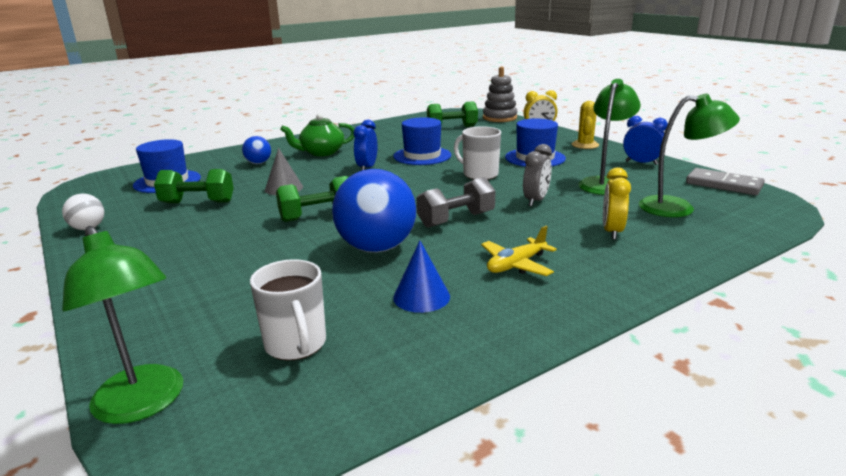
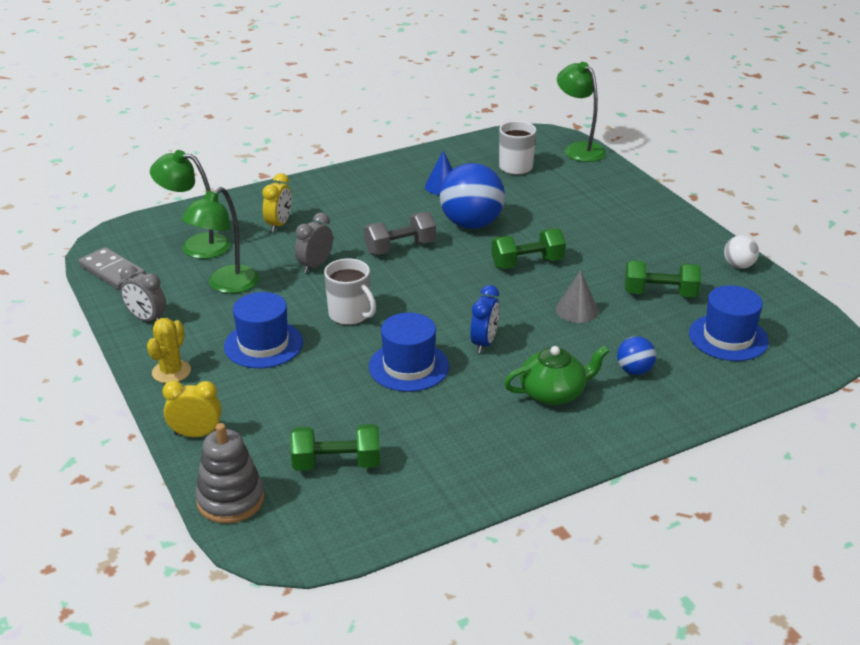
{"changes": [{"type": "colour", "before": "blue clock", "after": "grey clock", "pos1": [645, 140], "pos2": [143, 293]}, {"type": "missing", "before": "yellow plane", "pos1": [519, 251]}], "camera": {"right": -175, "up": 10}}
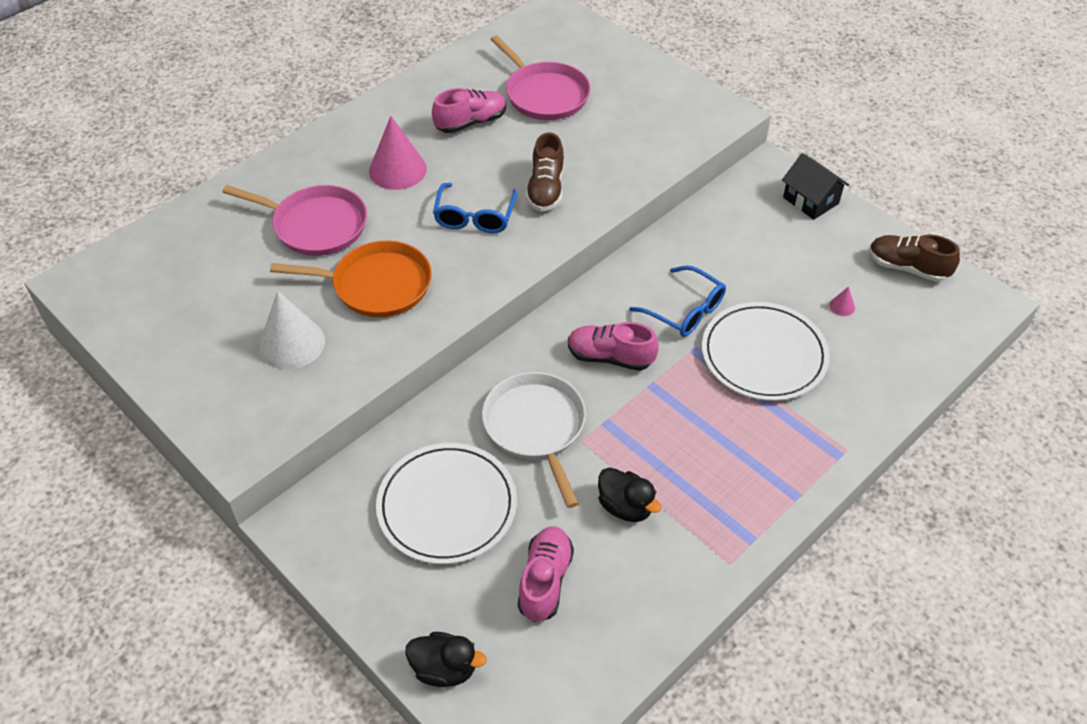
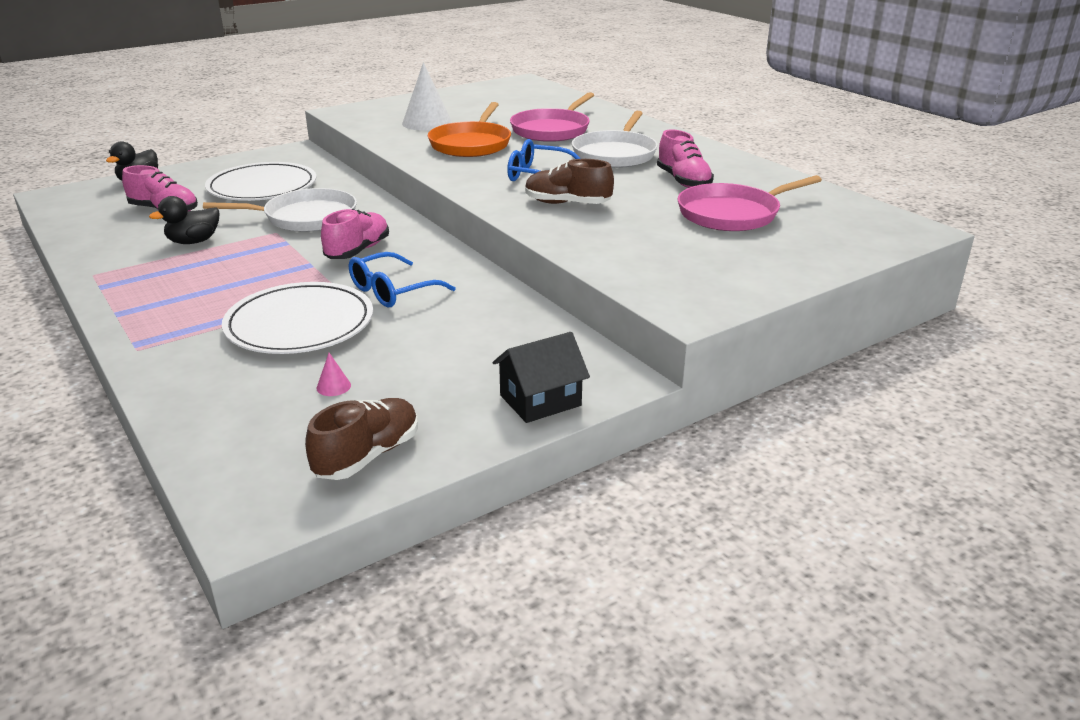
{"changes": [{"type": "exchanged", "before": "pink cone", "after": "white pan", "pos1": [398, 153], "pos2": [615, 139]}], "camera": {"right": 100, "up": -20}}
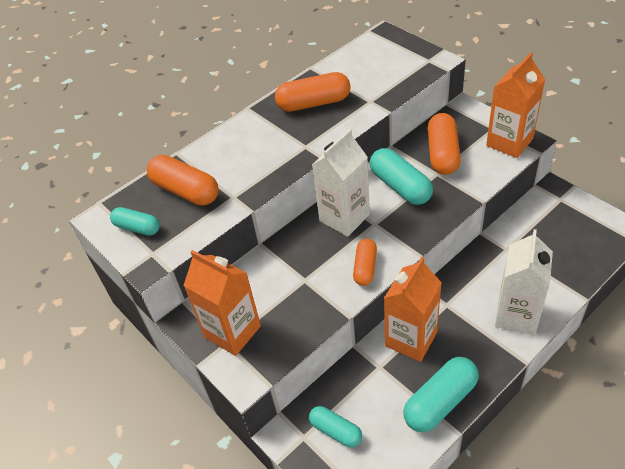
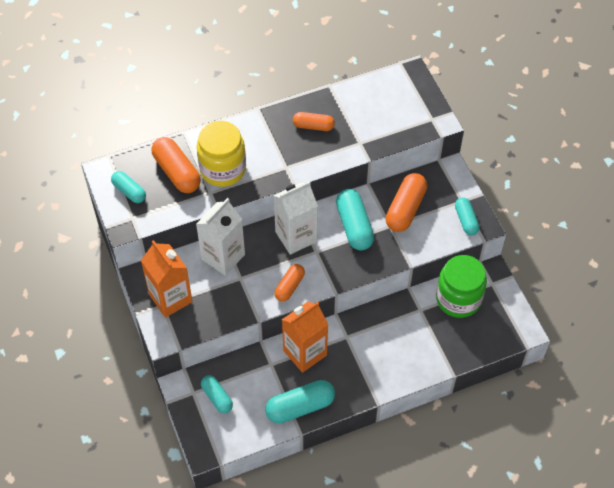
{"changes": [{"type": "relocated", "before": "white carton", "pos1": [524, 281], "pos2": [220, 237]}, {"type": "appeared", "after": "yellow jar", "pos2": [221, 154]}, {"type": "size", "before": "orange capsule", "pos1": [312, 92], "pos2": [314, 121], "scale": 0.62}, {"type": "appeared", "after": "green jar", "pos2": [461, 286]}, {"type": "exchanged", "before": "orange carton", "after": "turquoise capsule", "pos1": [515, 105], "pos2": [467, 216]}], "camera": {"right": 15, "up": 10}}
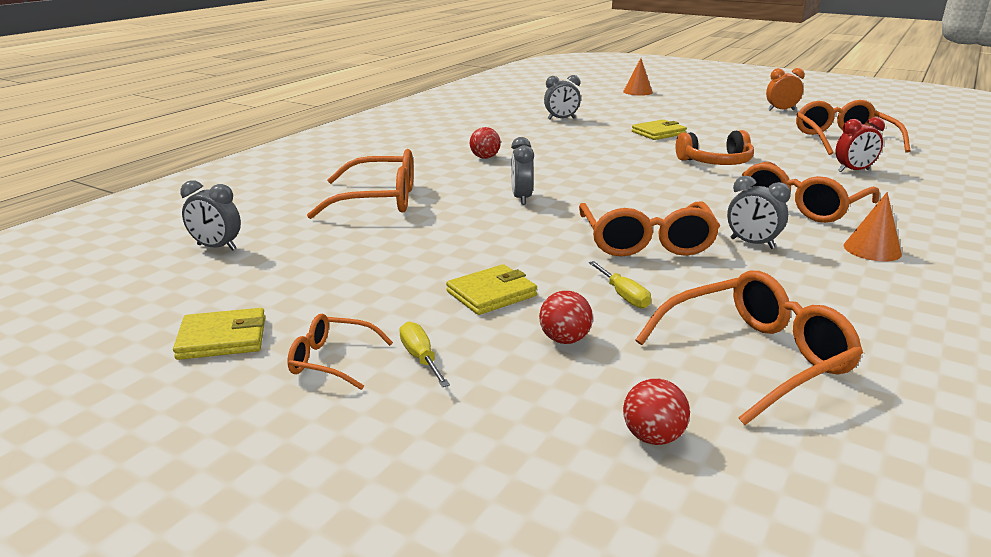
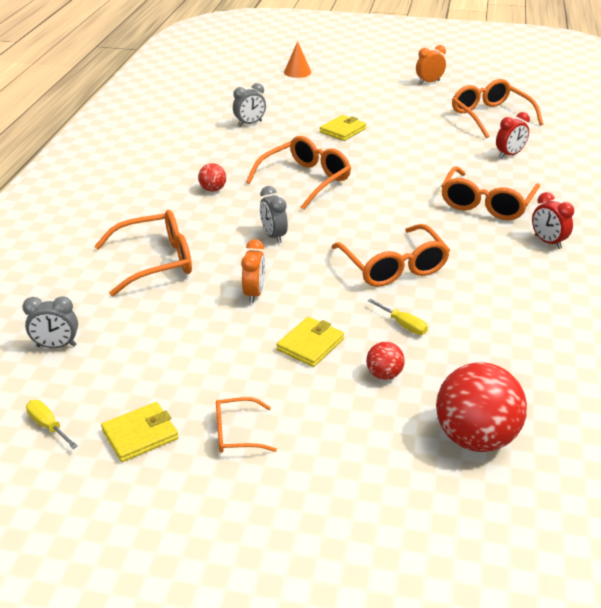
{"changes": [{"type": "relocated", "before": "yellow screwdriver", "pos1": [424, 354], "pos2": [52, 424]}, {"type": "appeared", "after": "orange clock", "pos2": [253, 271]}, {"type": "relocated", "before": "orange glasses", "pos1": [749, 348], "pos2": [298, 173]}, {"type": "size", "before": "red ball", "pos1": [656, 412], "pos2": [481, 407], "scale": 2.11}, {"type": "exchanged", "before": "orange cone", "after": "red clock", "pos1": [873, 226], "pos2": [553, 220]}, {"type": "missing", "before": "orange headphones", "pos1": [714, 147]}, {"type": "missing", "before": "grey clock", "pos1": [759, 212]}], "camera": {"right": -20, "up": 10}}
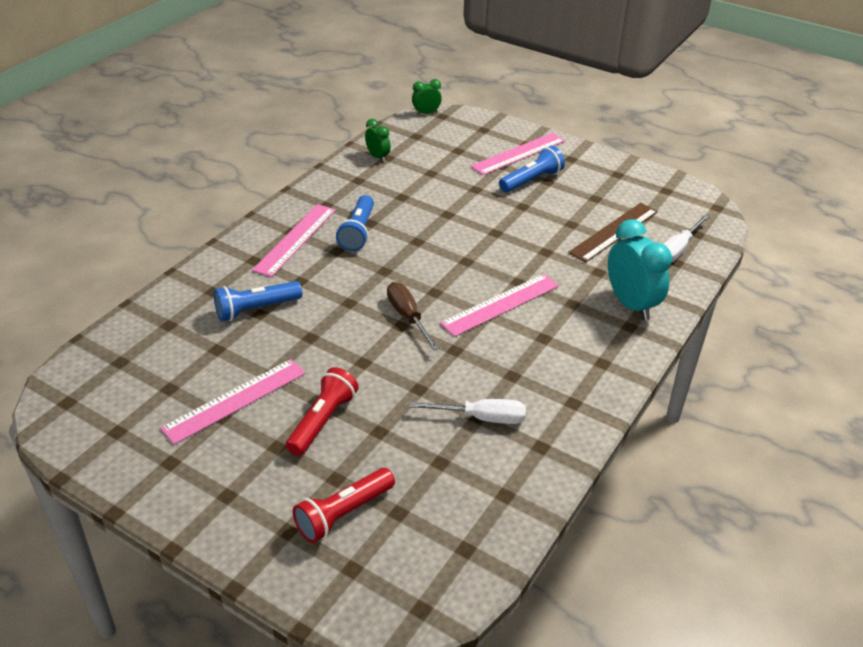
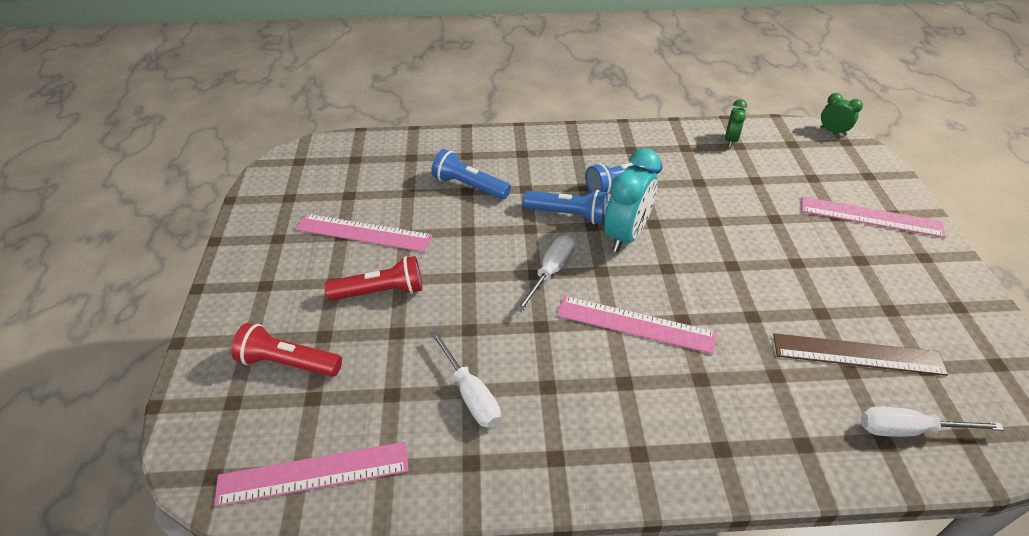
{"changes": [{"type": "relocated", "before": "pink ruler", "pos1": [294, 240], "pos2": [311, 474]}, {"type": "colour", "before": "brown screwdriver", "after": "white screwdriver", "pos1": [413, 316], "pos2": [545, 273]}, {"type": "relocated", "before": "blue flashlight", "pos1": [532, 169], "pos2": [565, 207]}, {"type": "relocated", "before": "turquoise clock", "pos1": [640, 270], "pos2": [632, 200]}], "camera": {"right": 55, "up": 5}}
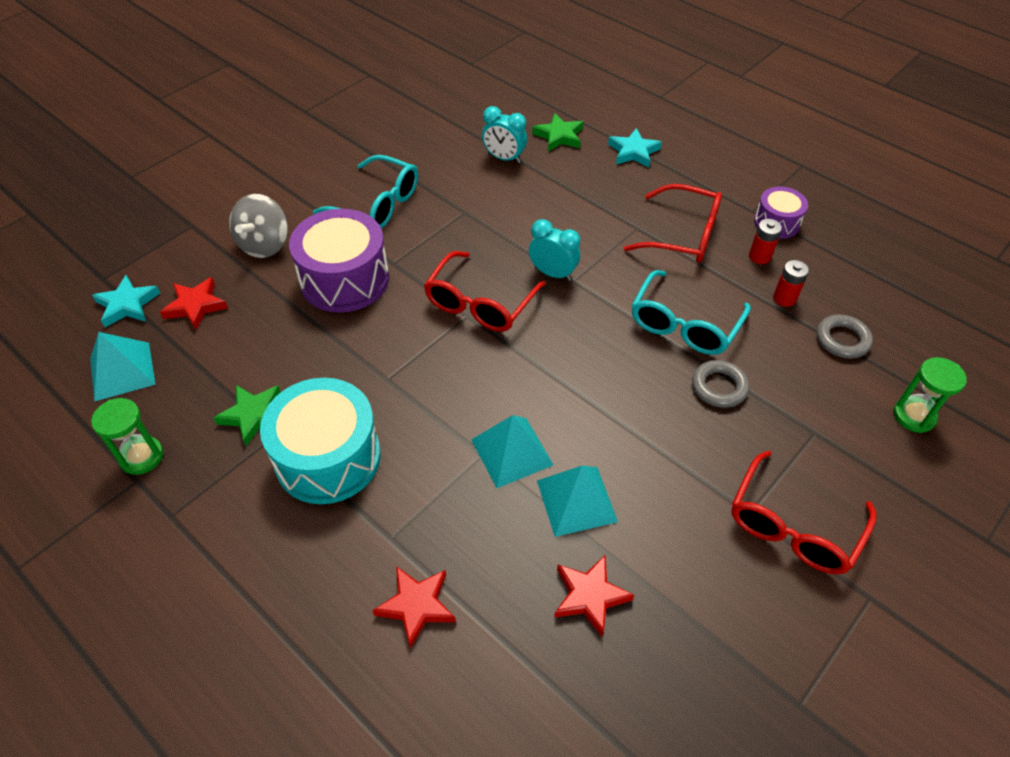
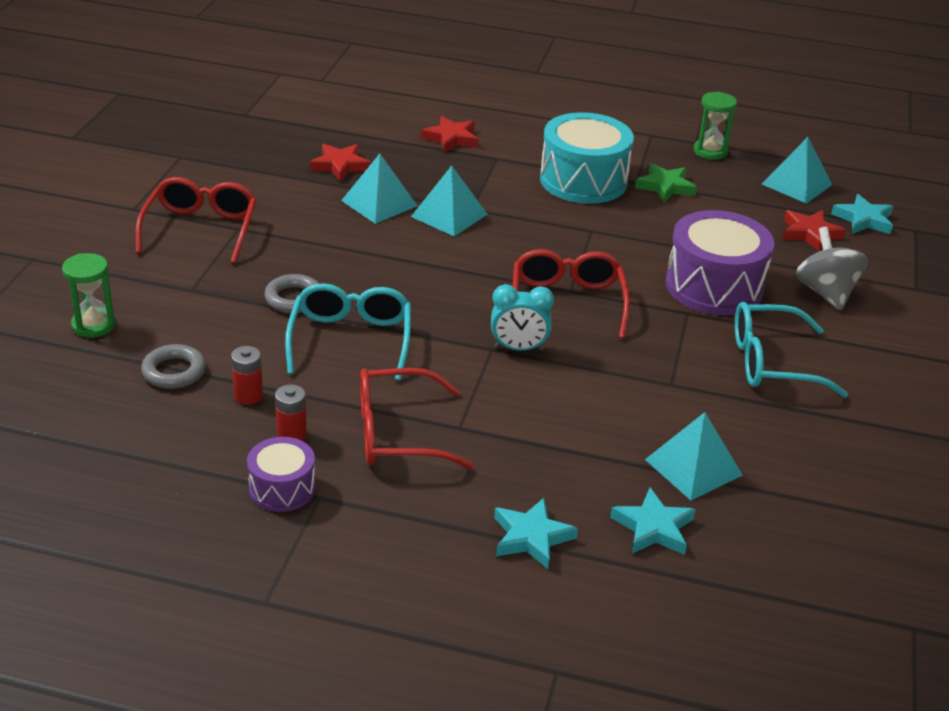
{"changes": [{"type": "colour", "before": "green star", "after": "turquoise star", "pos1": [557, 132], "pos2": [653, 521]}, {"type": "exchanged", "before": "turquoise clock", "after": "turquoise pyramid", "pos1": [504, 134], "pos2": [694, 456]}], "camera": {"right": 150, "up": -15}}
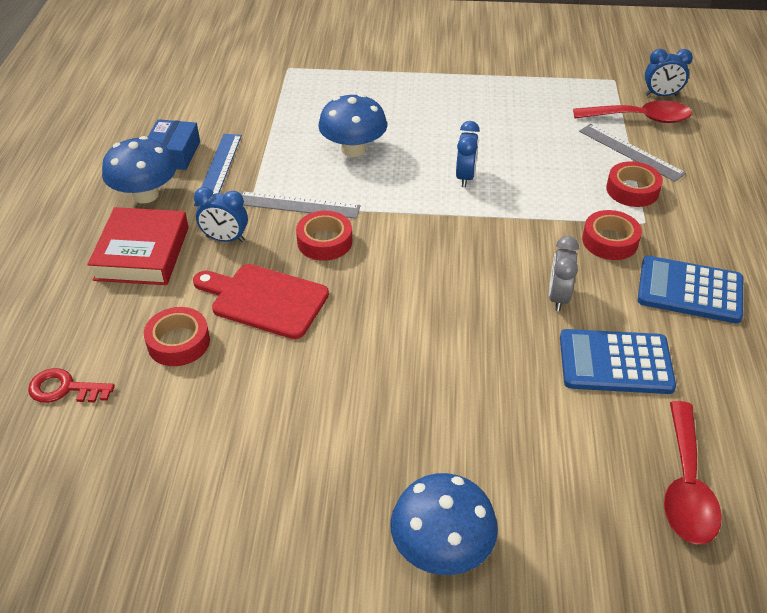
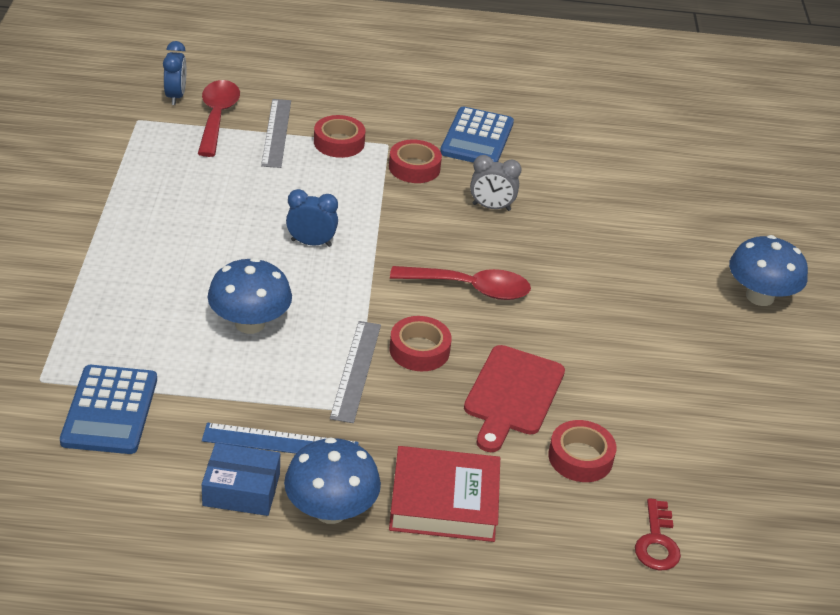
{"changes": [{"type": "relocated", "before": "blue calculator", "pos1": [618, 361], "pos2": [108, 409]}, {"type": "spun", "before": "grey ruler", "pos1": [632, 153], "pos2": [276, 133], "turn": -45}, {"type": "relocated", "before": "red spoon", "pos1": [693, 472], "pos2": [460, 283]}, {"type": "missing", "before": "blue clock", "pos1": [221, 214]}], "camera": {"right": -95, "up": -5}}
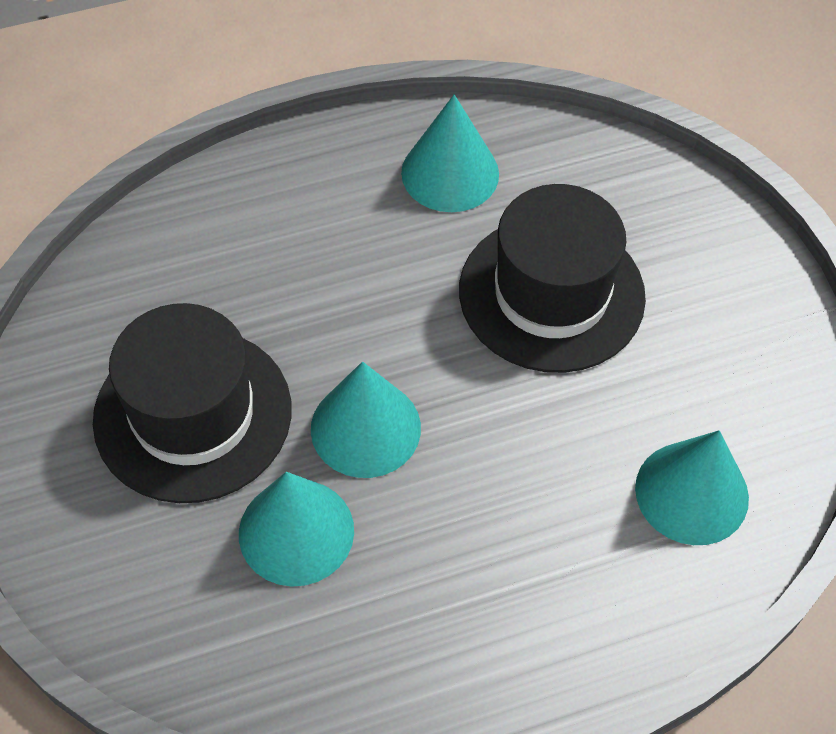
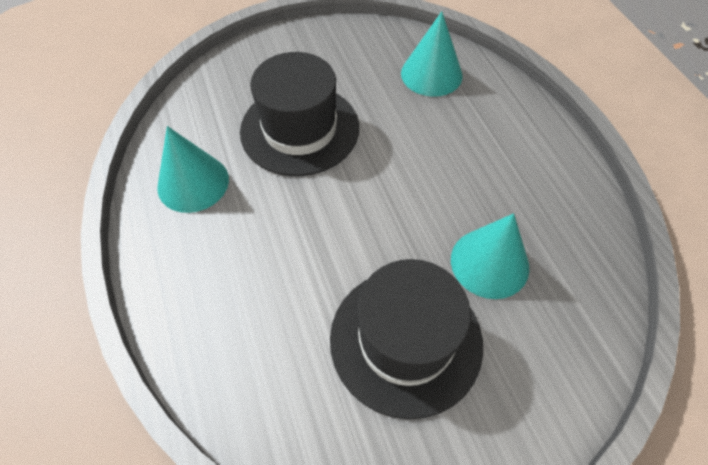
{"changes": [{"type": "missing", "before": "turquoise cone", "pos1": [366, 420]}], "camera": {"right": -90, "up": 0}}
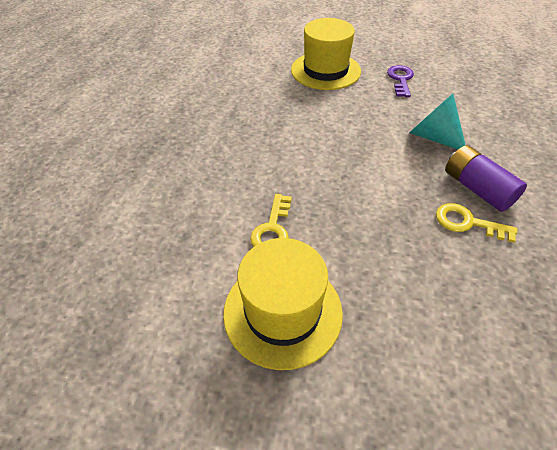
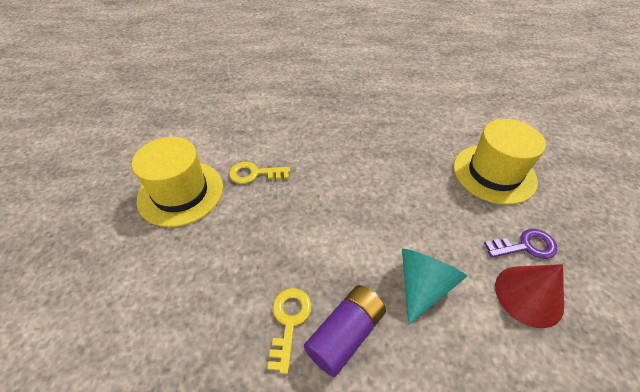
{"changes": [{"type": "appeared", "after": "red cone", "pos2": [529, 296]}], "camera": {"right": 75, "up": 0}}
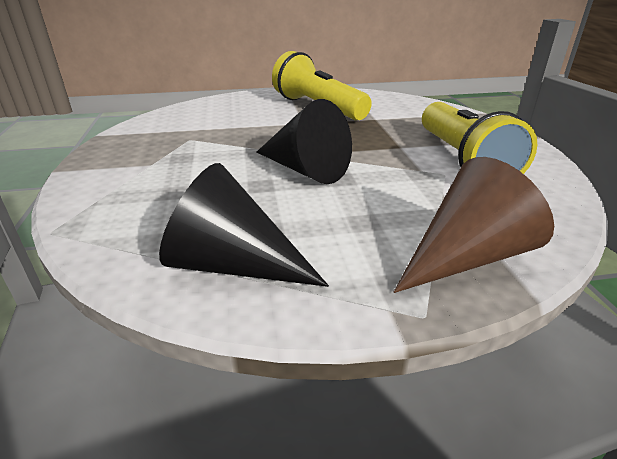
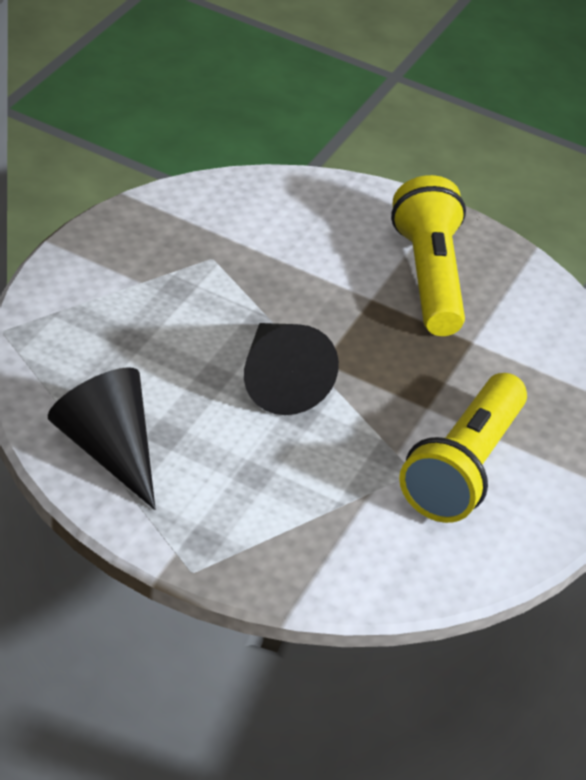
{"changes": [{"type": "missing", "before": "brown cone", "pos1": [474, 225]}], "camera": {"right": 30, "up": 10}}
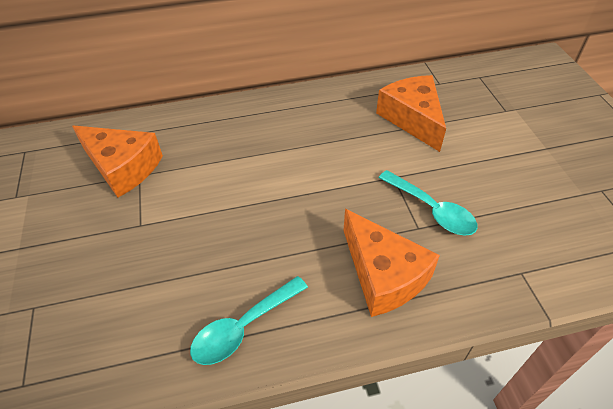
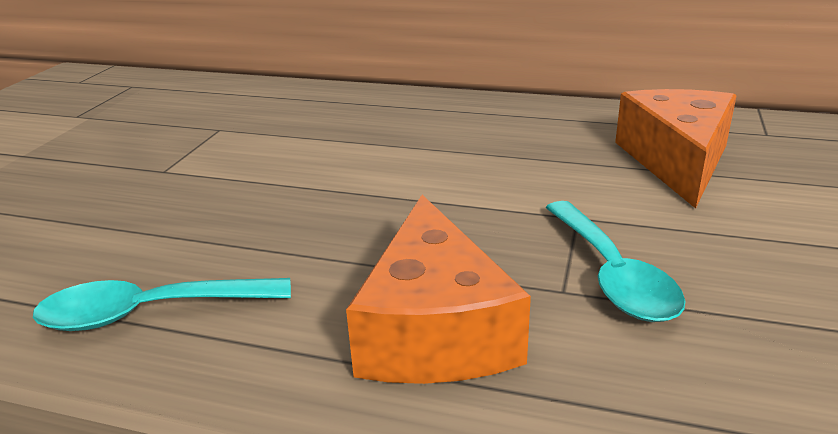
{"changes": [{"type": "missing", "before": "orange cheese", "pos1": [117, 161]}], "camera": {"right": 30, "up": -20}}
